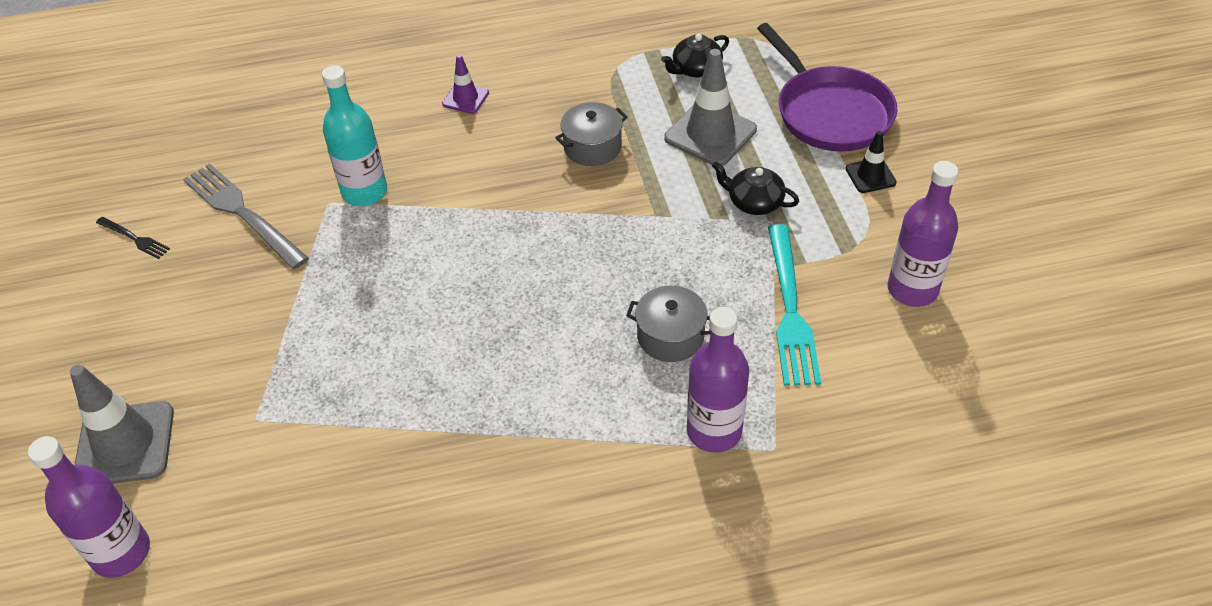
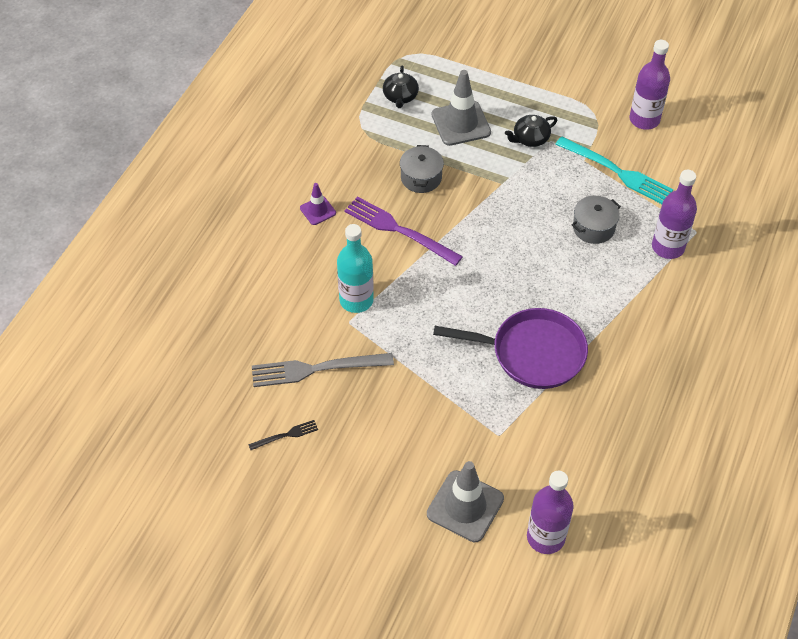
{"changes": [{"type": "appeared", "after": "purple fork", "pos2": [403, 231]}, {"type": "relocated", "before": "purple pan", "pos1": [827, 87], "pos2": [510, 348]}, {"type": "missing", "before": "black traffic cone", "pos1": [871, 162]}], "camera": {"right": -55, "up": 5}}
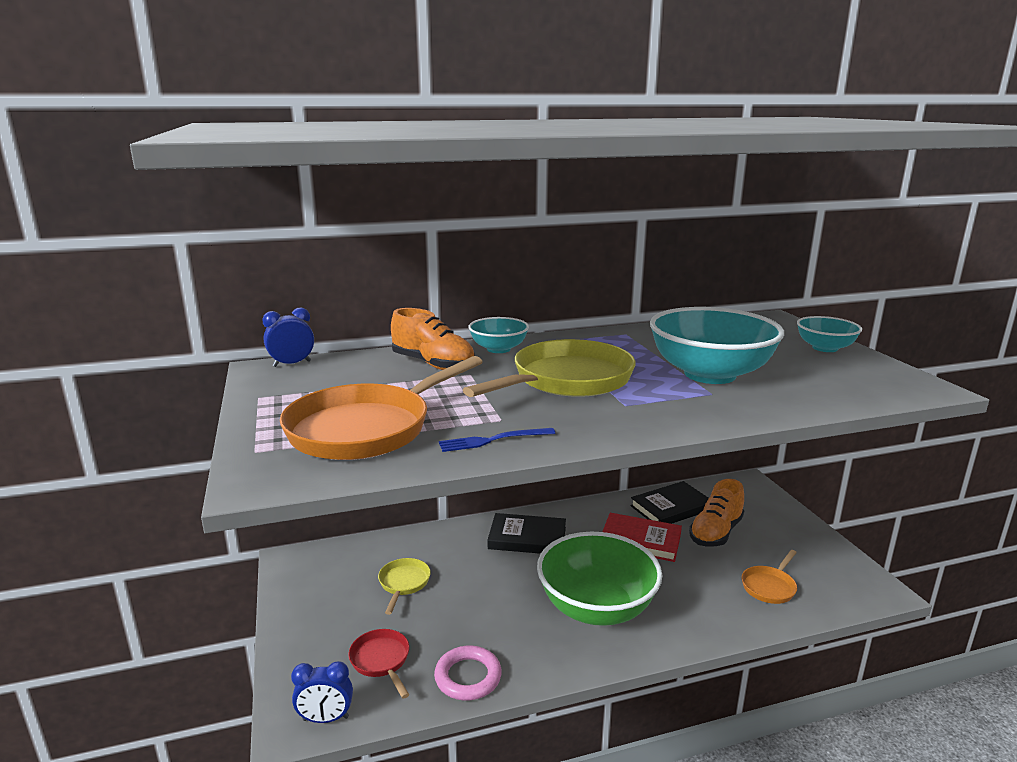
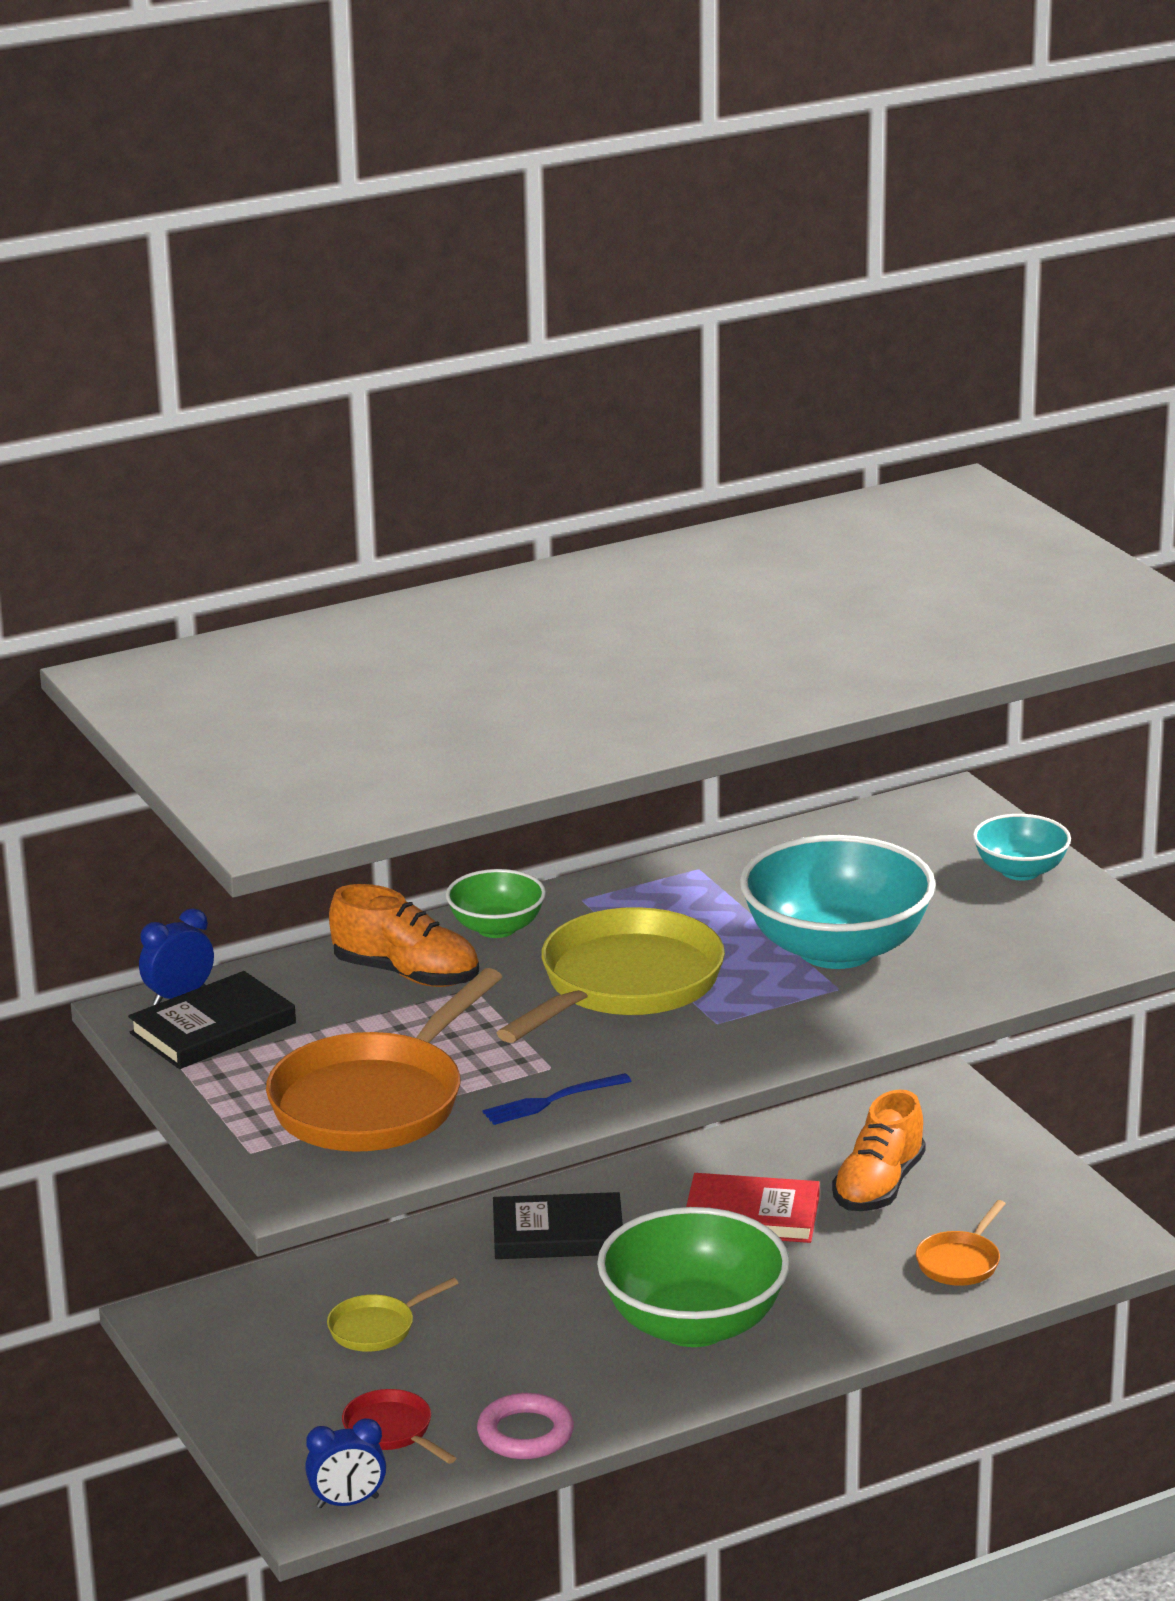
{"changes": [{"type": "relocated", "before": "black book", "pos1": [669, 502], "pos2": [212, 1020]}, {"type": "spun", "before": "yellow pan", "pos1": [404, 586], "pos2": [392, 1315], "turn": -120}, {"type": "colour", "before": "turquoise bowl", "after": "green bowl", "pos1": [498, 335], "pos2": [496, 903]}], "camera": {"right": -10, "up": 5}}
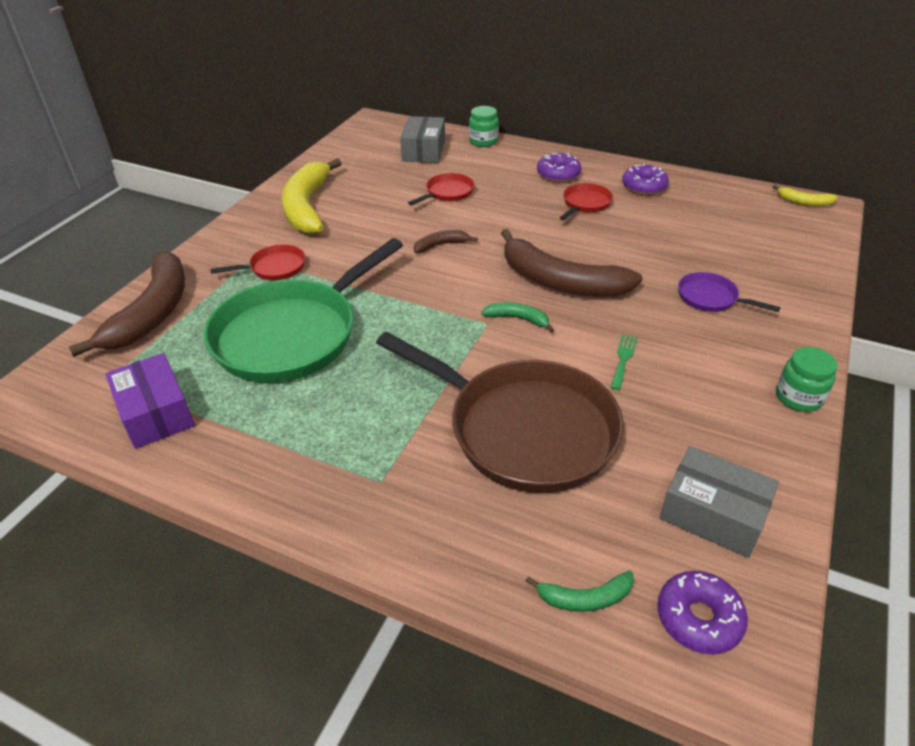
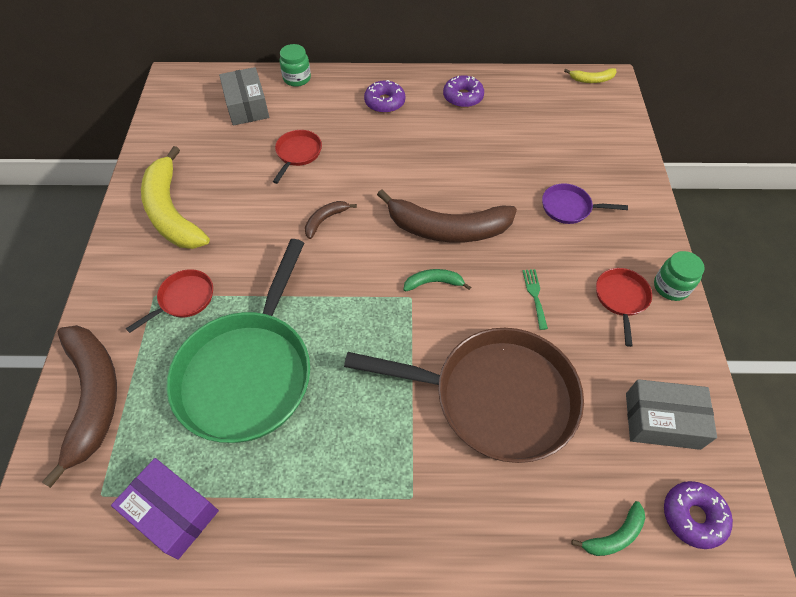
{"changes": [{"type": "relocated", "before": "red pan", "pos1": [586, 201], "pos2": [624, 307]}], "camera": {"right": -25, "up": 15}}
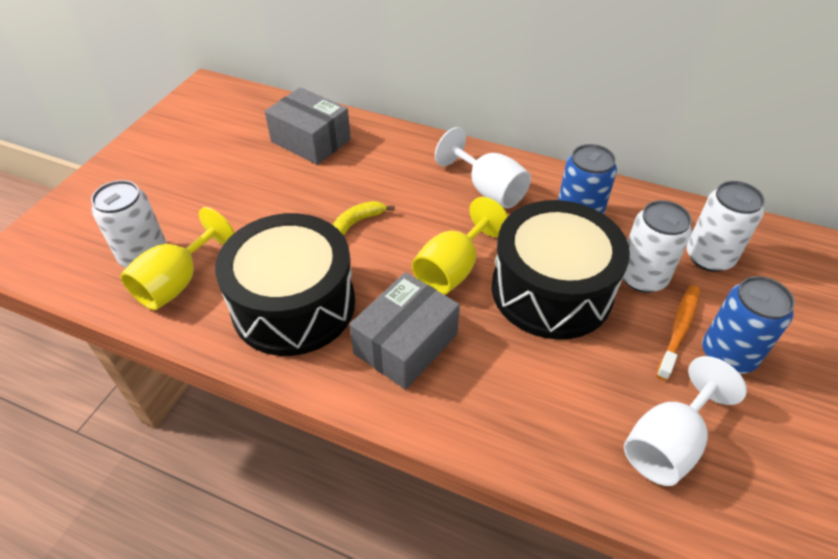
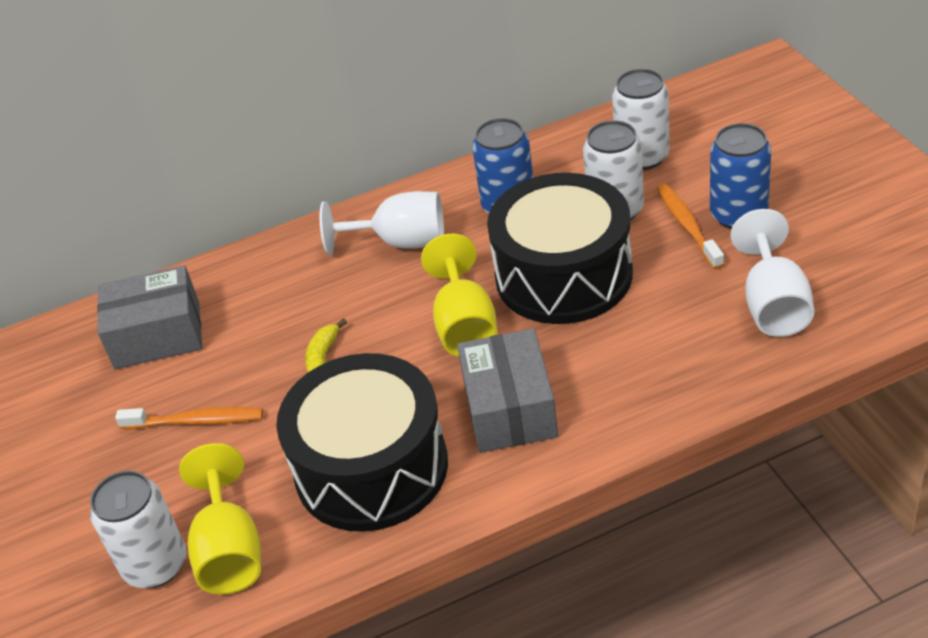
{"changes": [{"type": "appeared", "after": "orange toothbrush", "pos2": [189, 418]}], "camera": {"right": -40, "up": -5}}
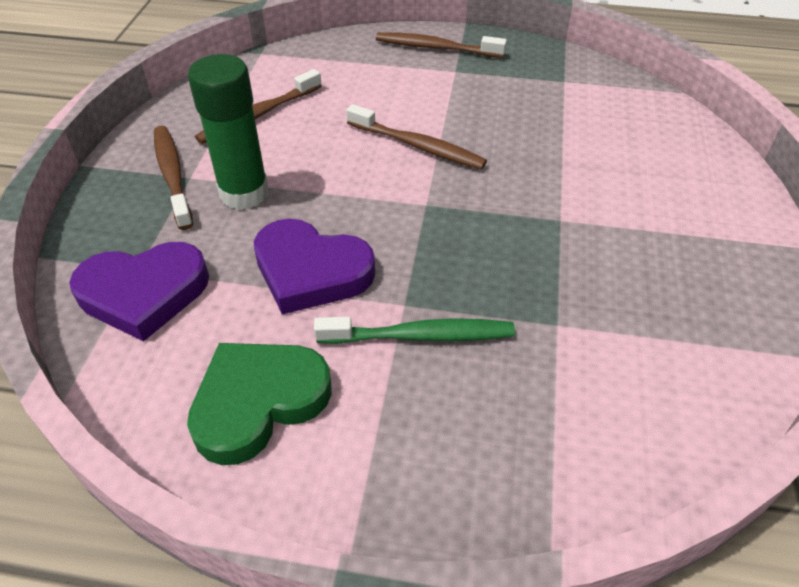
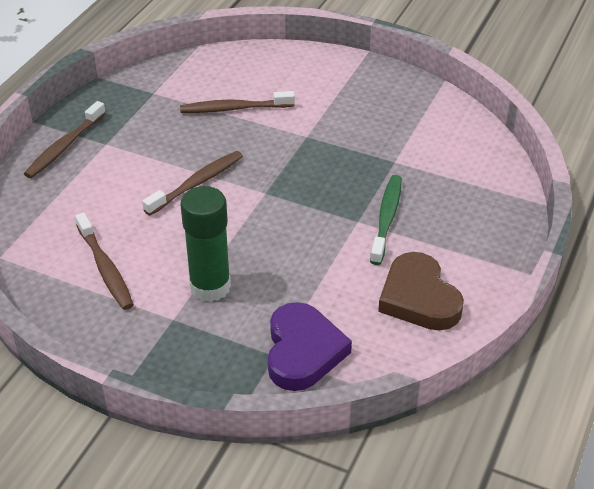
{"changes": [{"type": "relocated", "before": "brown toothbrush", "pos1": [173, 178], "pos2": [237, 102]}, {"type": "colour", "before": "green heart", "after": "brown heart", "pos1": [259, 404], "pos2": [421, 291]}, {"type": "missing", "before": "purple heart", "pos1": [314, 266]}], "camera": {"right": -75, "up": -5}}
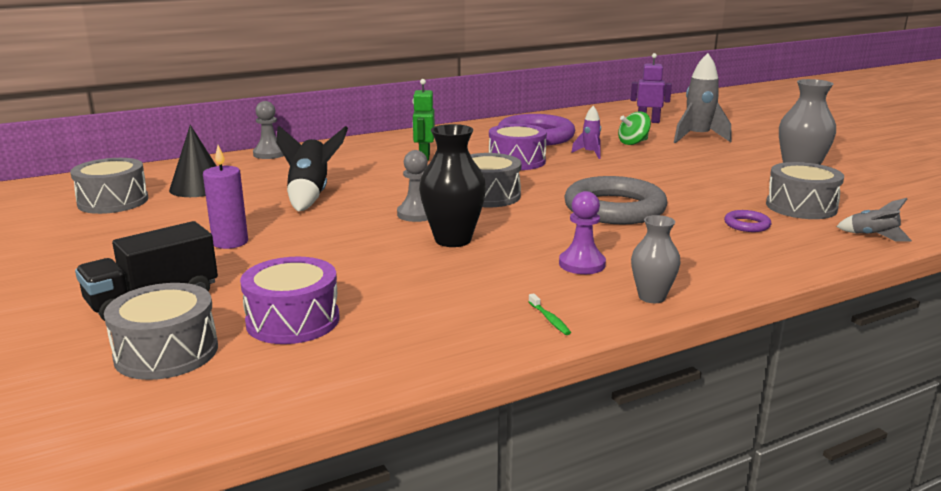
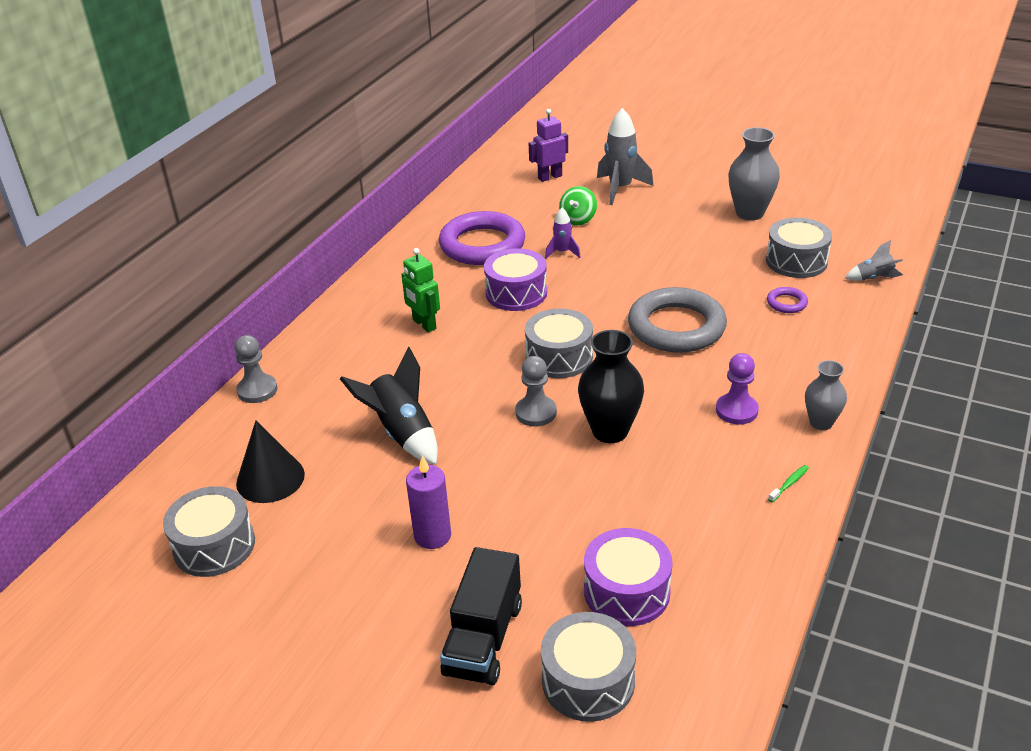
{"changes": [{"type": "spun", "before": "green toothbrush", "pos1": [549, 314], "pos2": [788, 484], "turn": -75}], "camera": {"right": -35, "up": 15}}
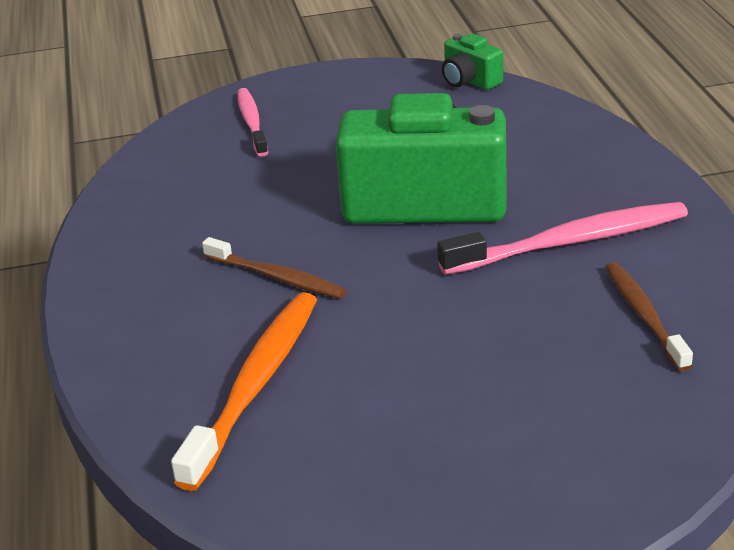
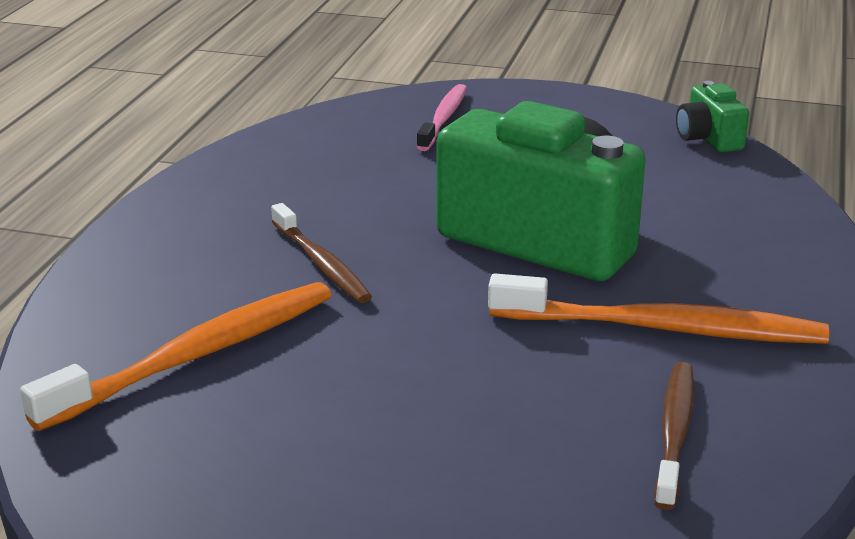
{"changes": [{"type": "colour", "before": "pink toothbrush", "after": "orange toothbrush", "pos1": [562, 238], "pos2": [658, 309]}], "camera": {"right": 25, "up": -5}}
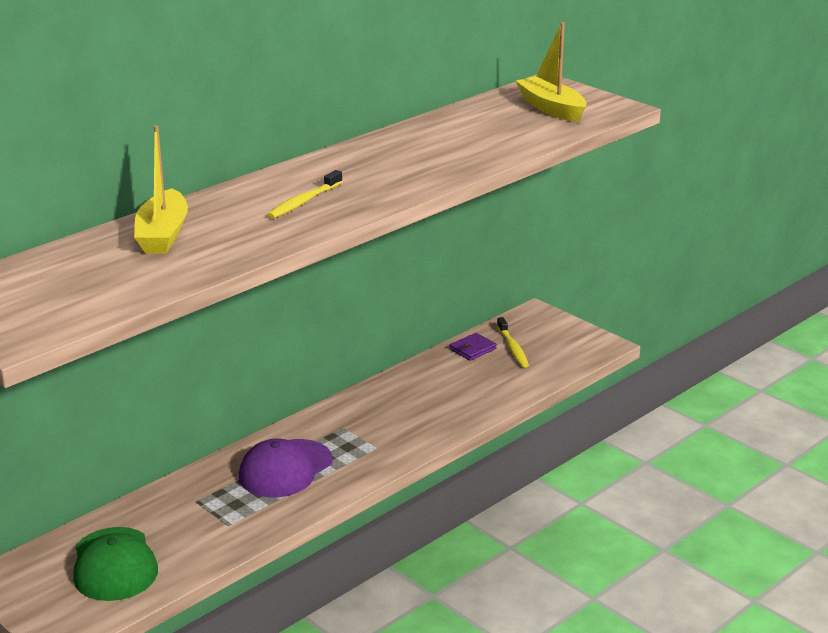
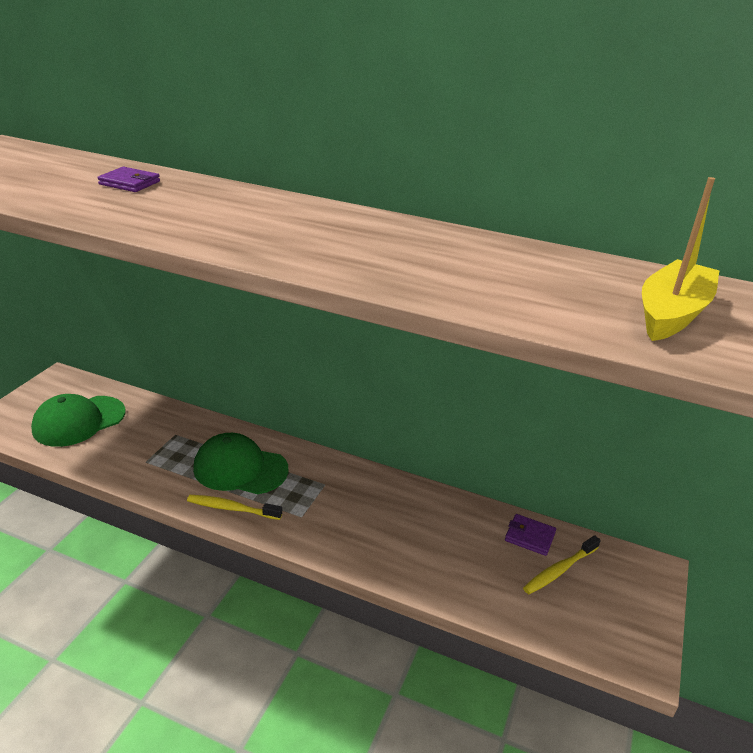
{"changes": [{"type": "exchanged", "before": "yellow boat", "after": "purple wallet", "pos1": [161, 189], "pos2": [128, 179]}, {"type": "relocated", "before": "yellow toothbrush", "pos1": [304, 194], "pos2": [234, 507]}, {"type": "colour", "before": "purple cap", "after": "green cap", "pos1": [286, 467], "pos2": [241, 463]}], "camera": {"right": 65, "up": 5}}
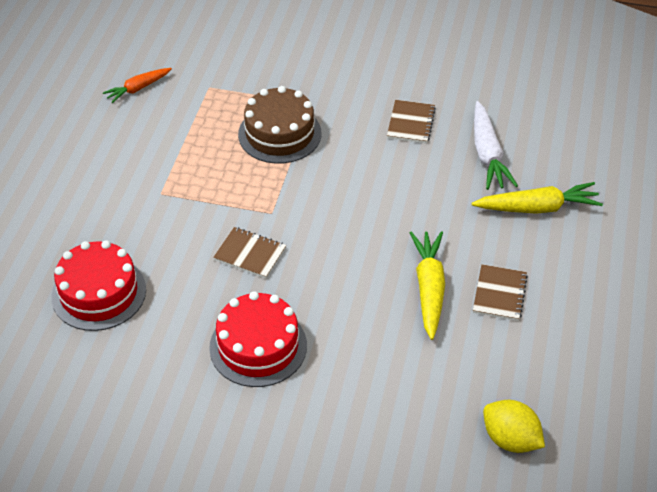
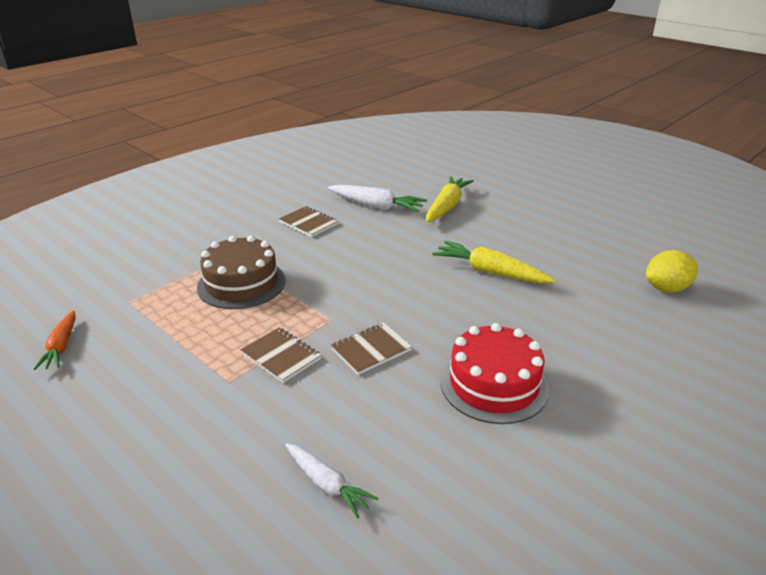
{"changes": [{"type": "relocated", "before": "brown notebook", "pos1": [500, 292], "pos2": [281, 355]}, {"type": "exchanged", "before": "red cake", "after": "white carrot", "pos1": [98, 285], "pos2": [331, 481]}], "camera": {"right": -60, "up": -15}}
